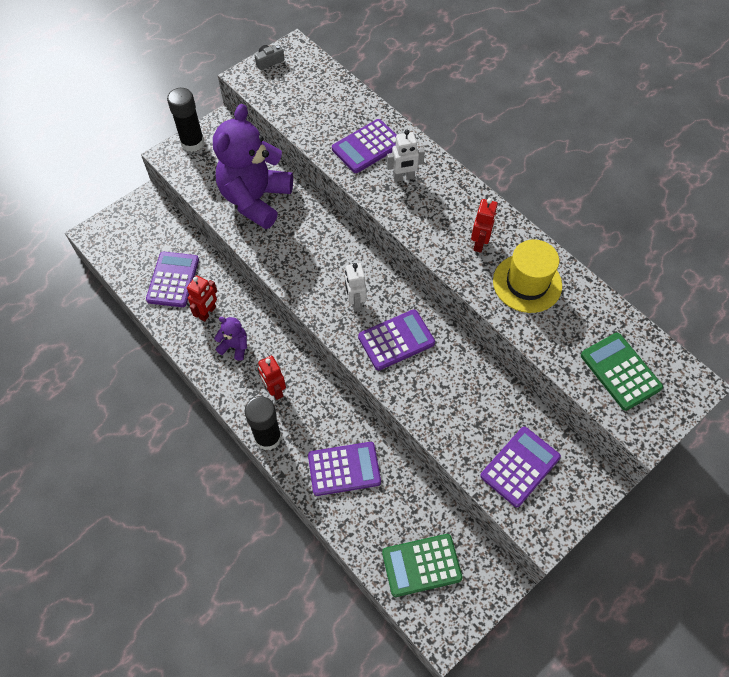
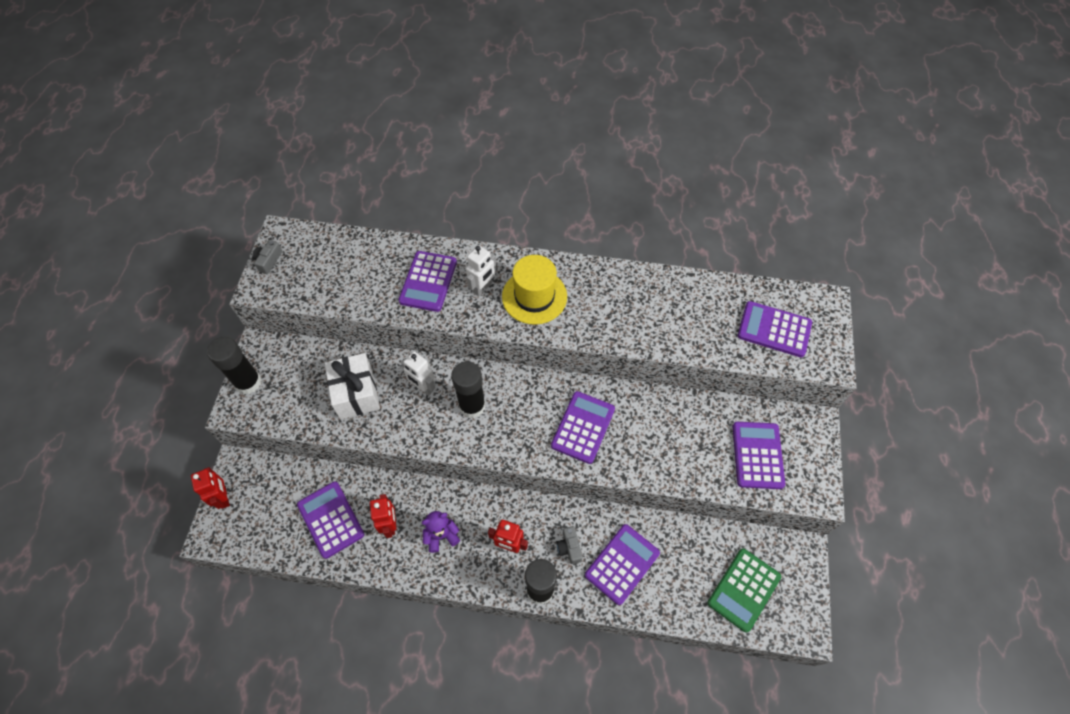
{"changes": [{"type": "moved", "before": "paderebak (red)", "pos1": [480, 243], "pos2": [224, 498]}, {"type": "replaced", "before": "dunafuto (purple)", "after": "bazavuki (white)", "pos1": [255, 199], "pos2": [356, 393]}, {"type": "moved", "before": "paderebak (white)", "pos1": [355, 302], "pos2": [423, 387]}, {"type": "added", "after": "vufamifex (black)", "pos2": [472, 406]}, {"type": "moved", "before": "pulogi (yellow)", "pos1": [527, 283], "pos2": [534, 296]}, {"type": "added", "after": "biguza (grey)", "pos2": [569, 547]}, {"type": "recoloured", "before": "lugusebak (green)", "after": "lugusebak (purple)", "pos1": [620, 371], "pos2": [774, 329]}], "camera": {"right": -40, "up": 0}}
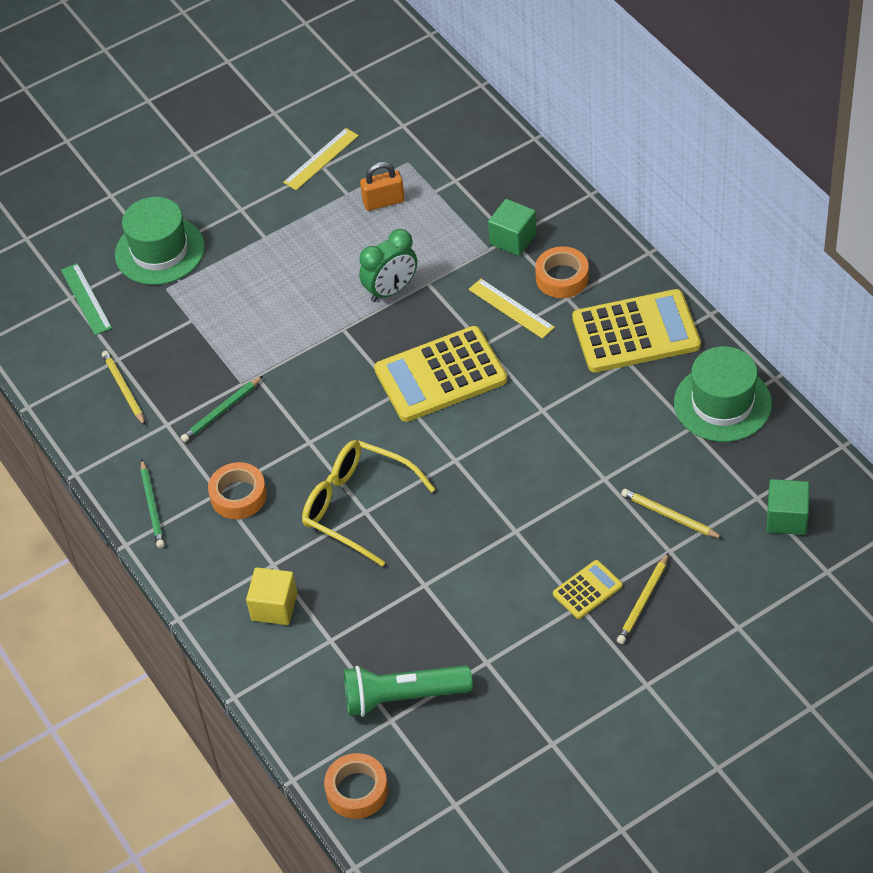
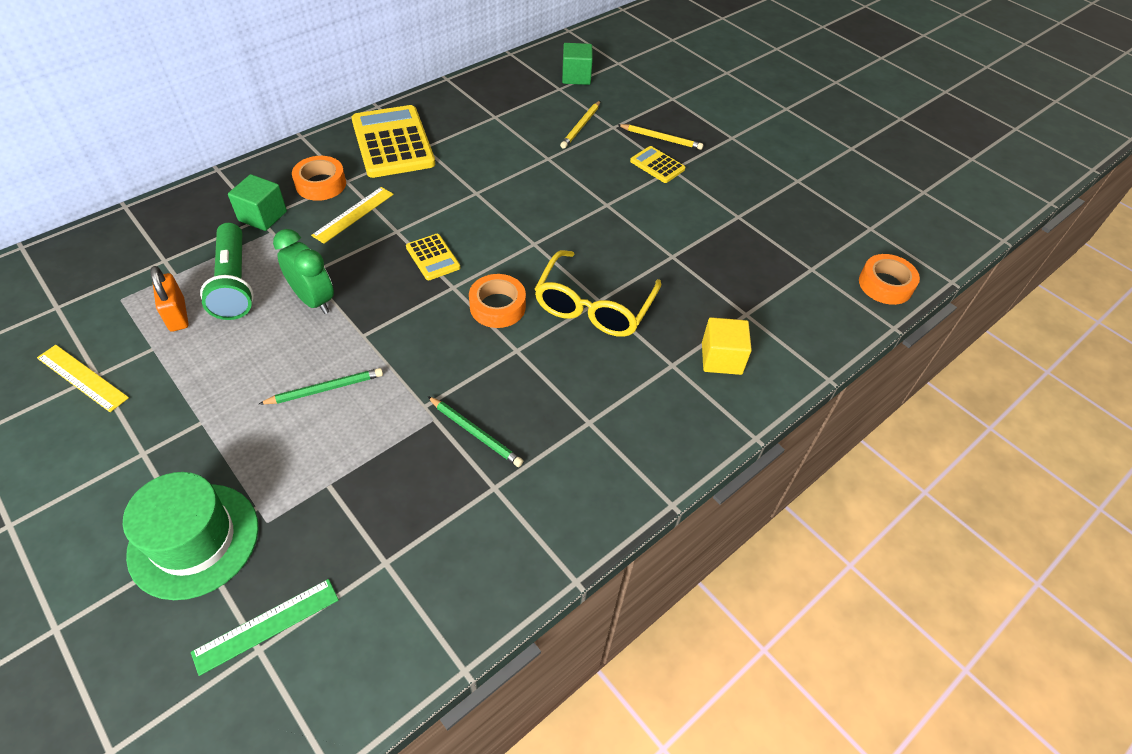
{"changes": [{"type": "moved", "before": "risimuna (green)", "pos1": [403, 697], "pos2": [234, 283]}, {"type": "moved", "before": "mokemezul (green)", "pos1": [152, 506], "pos2": [325, 389]}, {"type": "resized", "before": "lugusebak (yellow)", "pos1": [440, 375], "pos2": [433, 257], "scale": 0.49}, {"type": "moved", "before": "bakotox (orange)", "pos1": [238, 496], "pos2": [497, 306]}, {"type": "removed", "before": "mokemezul (yellow)", "pos1": [124, 389]}, {"type": "removed", "before": "pulogi (green)", "pos1": [722, 403]}], "camera": {"right": -105, "up": 0}}
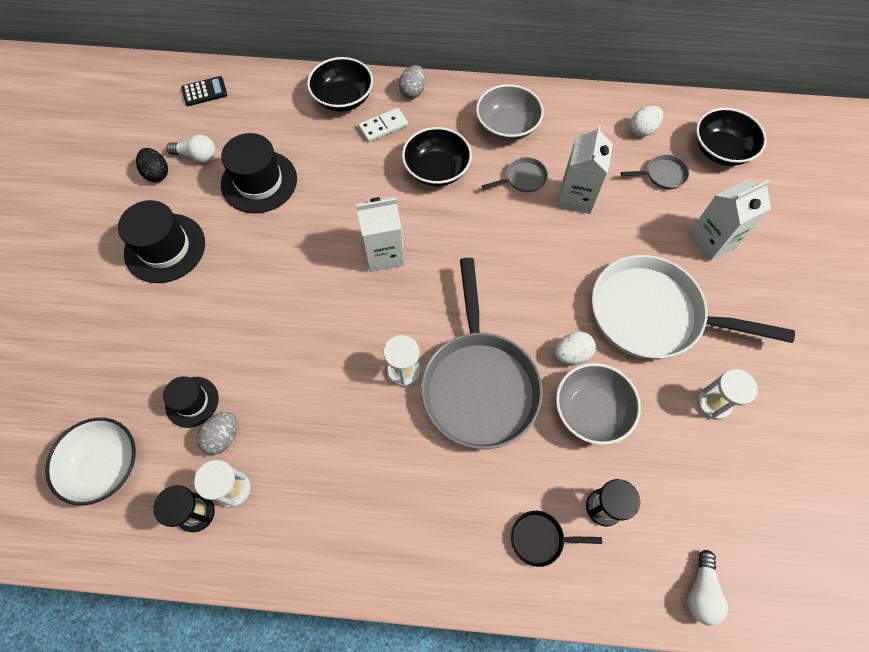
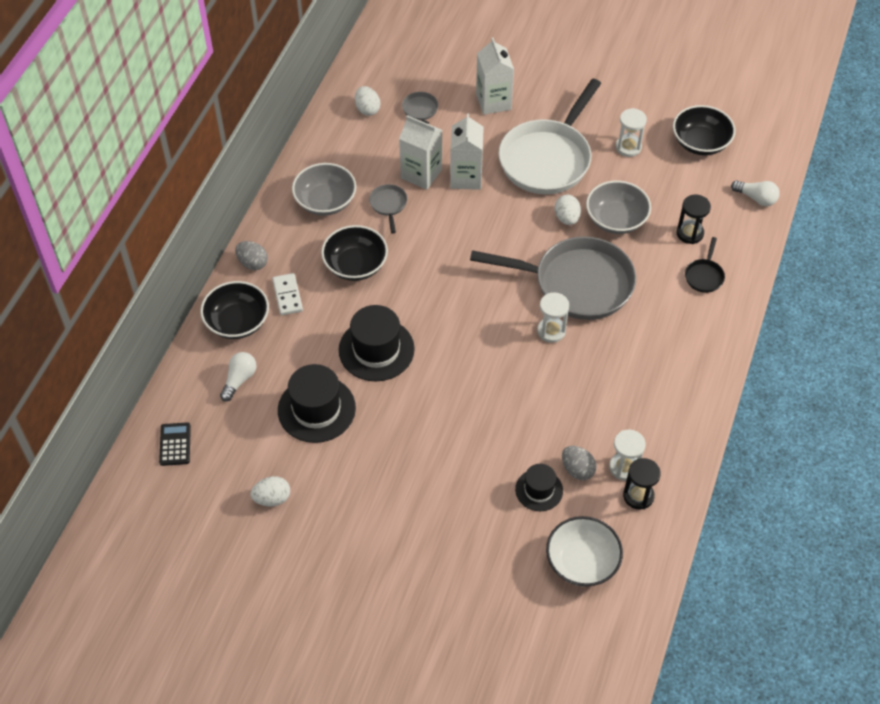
{"changes": [{"type": "moved", "before": "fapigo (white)", "pos1": [197, 156], "pos2": [239, 380]}, {"type": "recoloured", "before": "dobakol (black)", "after": "dobakol (white)", "pos1": [157, 173], "pos2": [272, 498]}, {"type": "moved", "before": "pulogi (black)", "pos1": [165, 248], "pos2": [376, 349]}, {"type": "moved", "before": "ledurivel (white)", "pos1": [384, 253], "pos2": [466, 177]}, {"type": "moved", "before": "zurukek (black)", "pos1": [720, 150], "pos2": [700, 143]}], "camera": {"right": -75, "up": -10}}
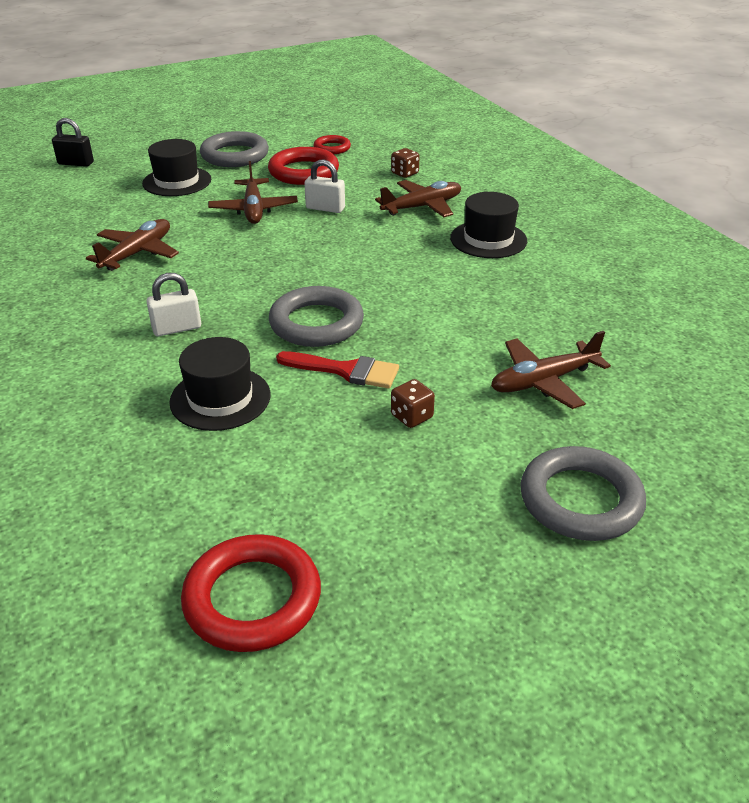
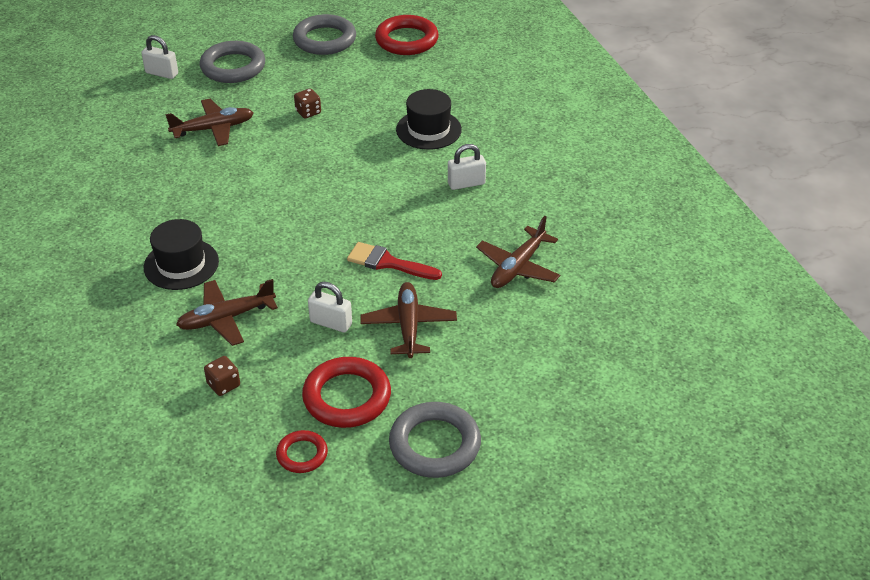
{"changes": [{"type": "added", "after": "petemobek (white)", "pos2": [162, 73]}, {"type": "moved", "before": "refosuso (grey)", "pos1": [316, 323], "pos2": [324, 39]}, {"type": "moved", "before": "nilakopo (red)", "pos1": [346, 370], "pos2": [387, 263]}, {"type": "removed", "before": "petemobek (black)", "pos1": [76, 163]}, {"type": "removed", "before": "pulogi (black)", "pos1": [177, 181]}], "camera": {"right": -175, "up": 5}}
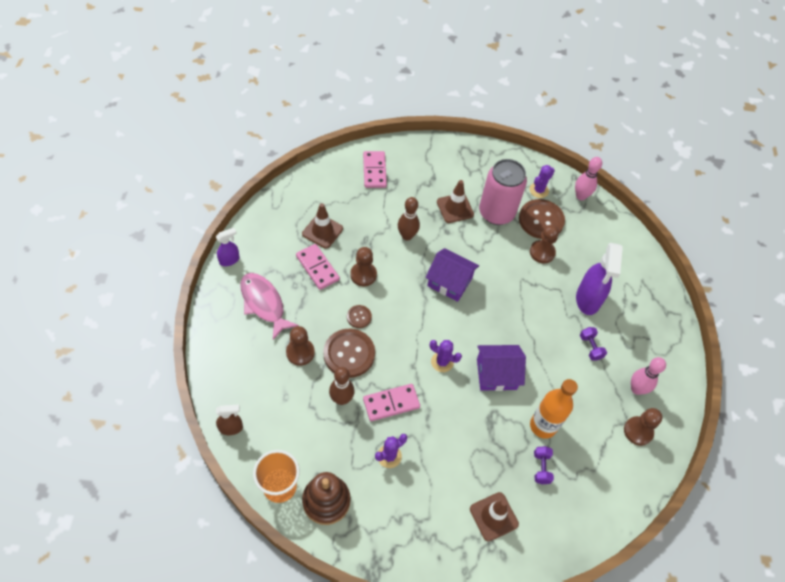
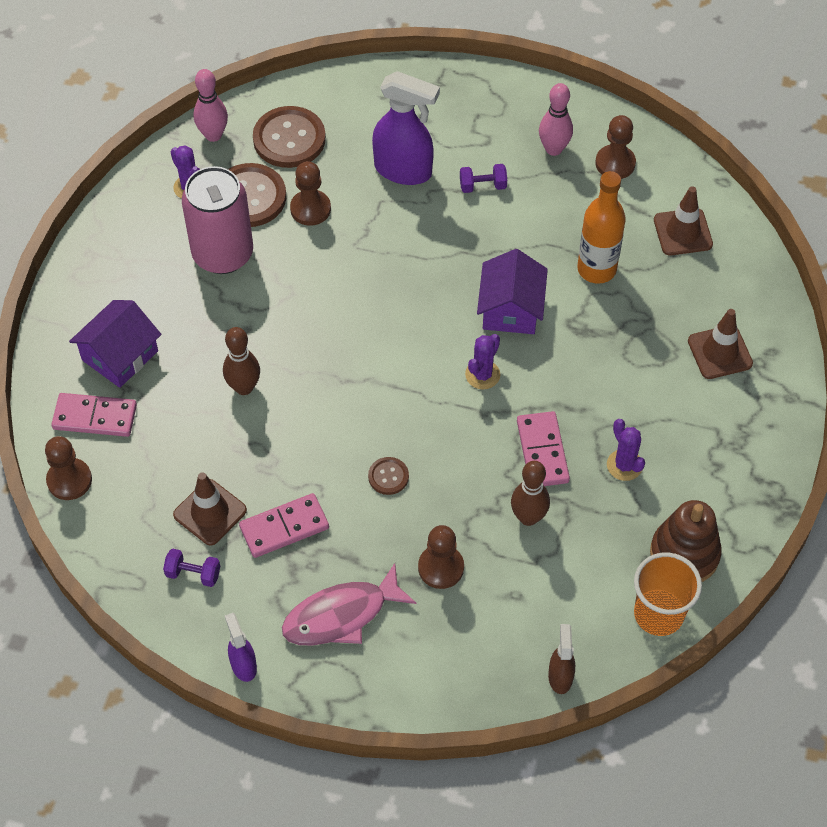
{"changes": [{"type": "moved", "before": "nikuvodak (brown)", "pos1": [363, 275], "pos2": [69, 480]}, {"type": "moved", "before": "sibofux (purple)", "pos1": [449, 282], "pos2": [120, 355]}, {"type": "moved", "before": "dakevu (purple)", "pos1": [541, 468], "pos2": [193, 574]}, {"type": "moved", "before": "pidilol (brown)", "pos1": [349, 354], "pos2": [289, 139]}, {"type": "moved", "before": "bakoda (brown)", "pos1": [455, 208], "pos2": [682, 232]}], "camera": {"right": -75, "up": 0}}
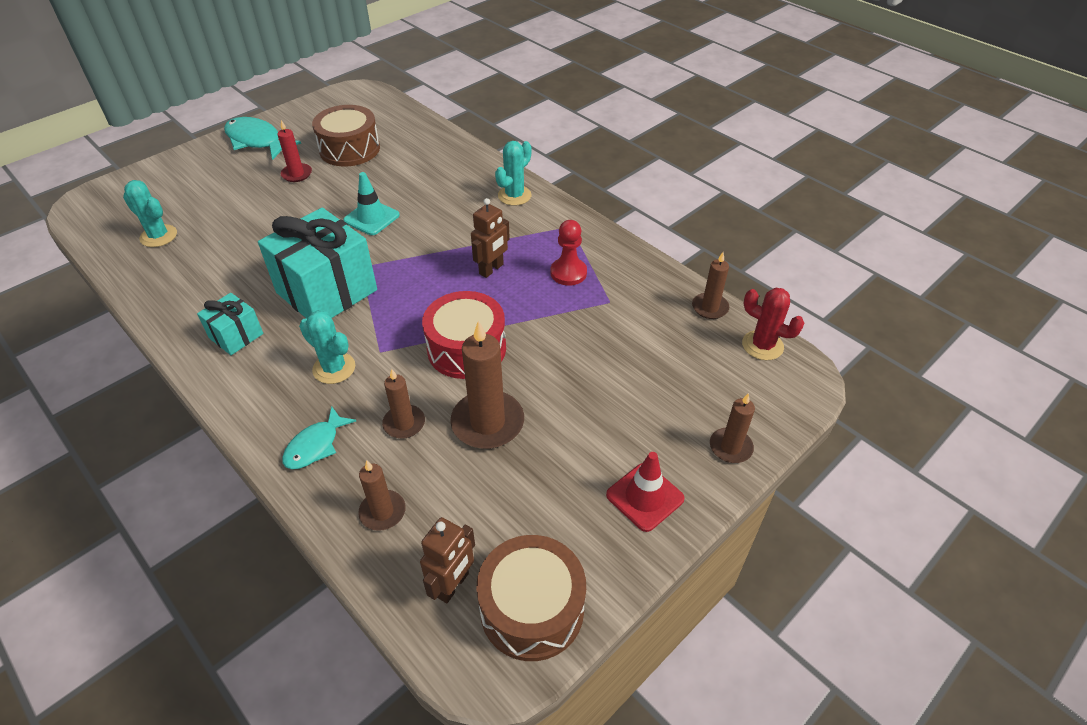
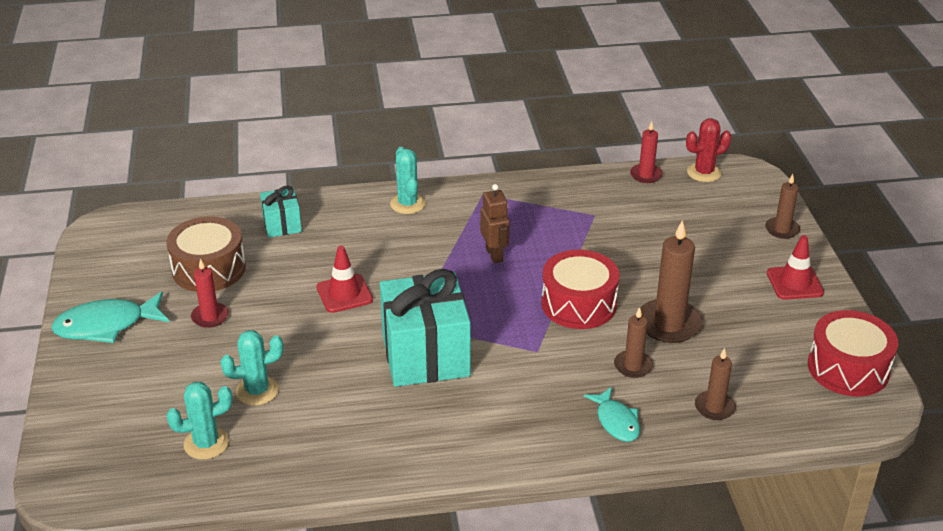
{"changes": [{"type": "moved", "before": "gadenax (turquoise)", "pos1": [334, 368], "pos2": [257, 391]}, {"type": "moved", "before": "bazavuki (turquoise)", "pos1": [236, 336], "pos2": [282, 225]}, {"type": "recoloured", "before": "bakoda (turquoise)", "after": "bakoda (red)", "pos1": [371, 218], "pos2": [344, 294]}, {"type": "recoloured", "before": "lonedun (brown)", "after": "lonedun (red)", "pos1": [710, 308], "pos2": [646, 175]}, {"type": "recoloured", "before": "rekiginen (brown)", "after": "rekiginen (red)", "pos1": [532, 608], "pos2": [848, 368]}, {"type": "removed", "before": "paderebak (brown)", "pos1": [453, 585]}, {"type": "removed", "before": "nikuvodak (red)", "pos1": [568, 273]}], "camera": {"right": -55, "up": -10}}
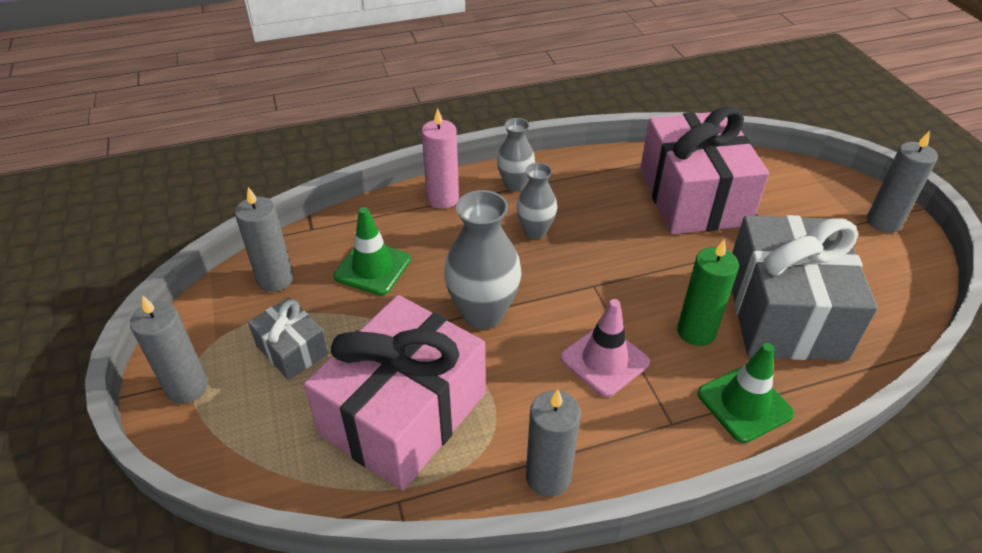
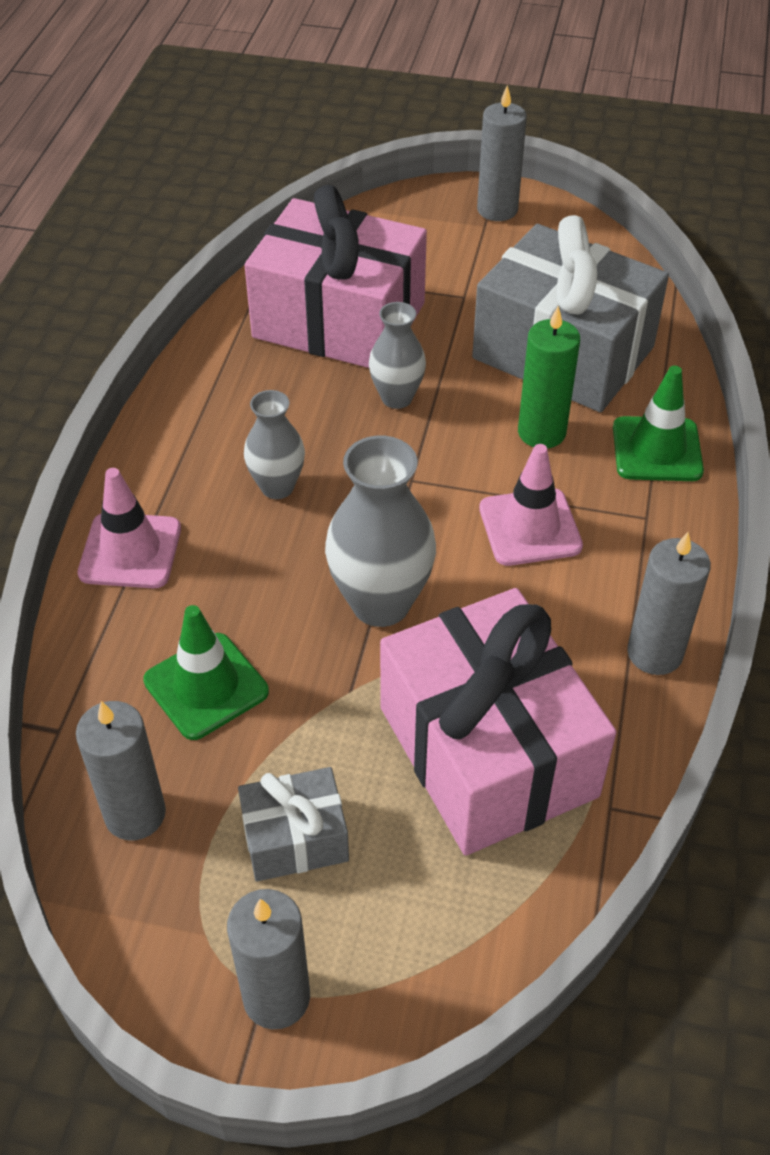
{"changes": [{"type": "replaced", "before": "lonedun (pink)", "after": "bakoda (pink)", "pos1": [443, 198], "pos2": [130, 551]}, {"type": "moved", "before": "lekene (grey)", "pos1": [515, 185], "pos2": [396, 398]}], "camera": {"right": -60, "up": 5}}
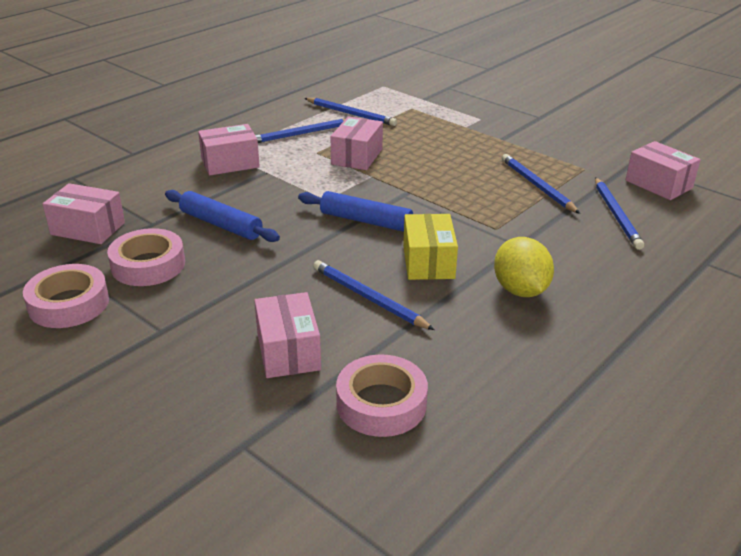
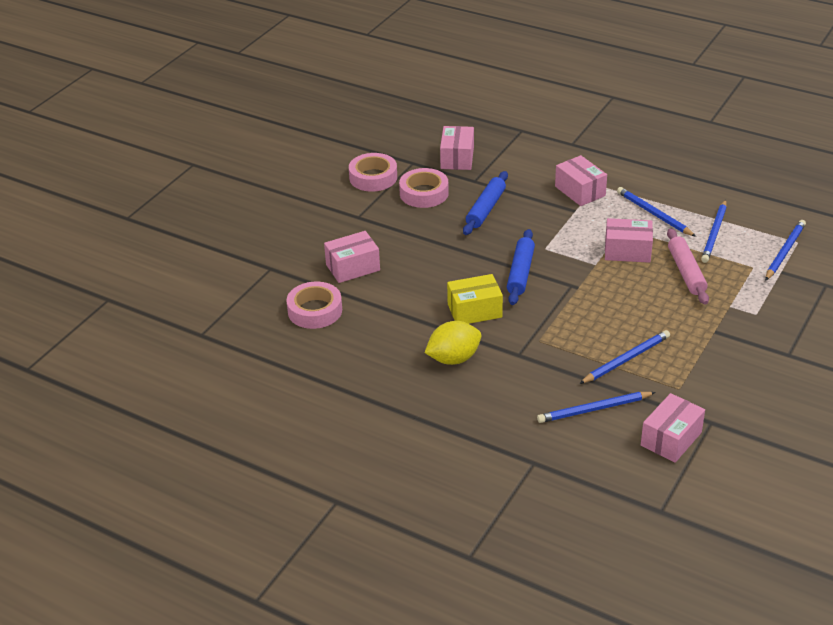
{"changes": [{"type": "added", "after": "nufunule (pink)", "pos2": [686, 272]}, {"type": "moved", "before": "mokemezul (blue)", "pos1": [368, 298], "pos2": [784, 252]}], "camera": {"right": 80, "up": 5}}
